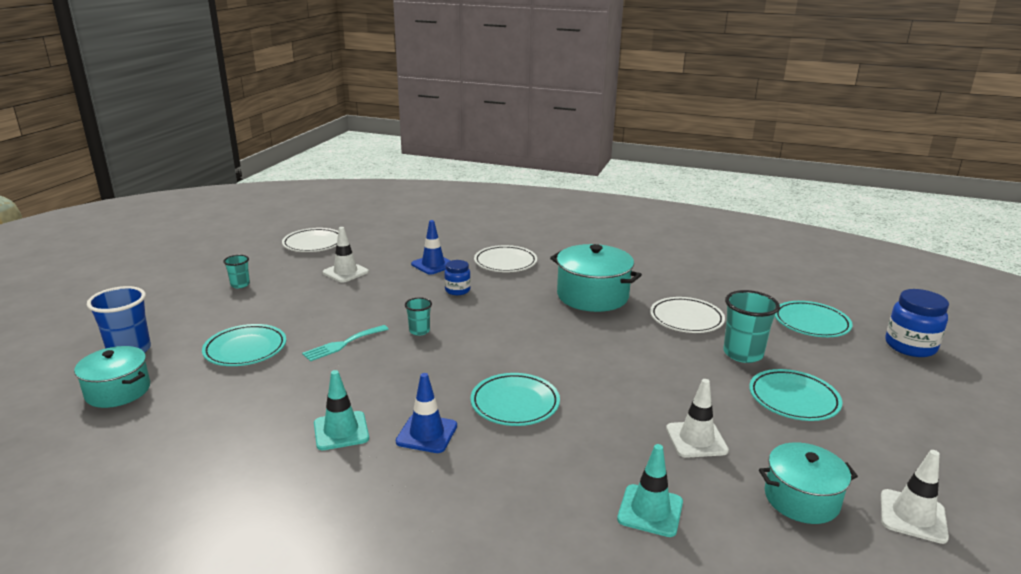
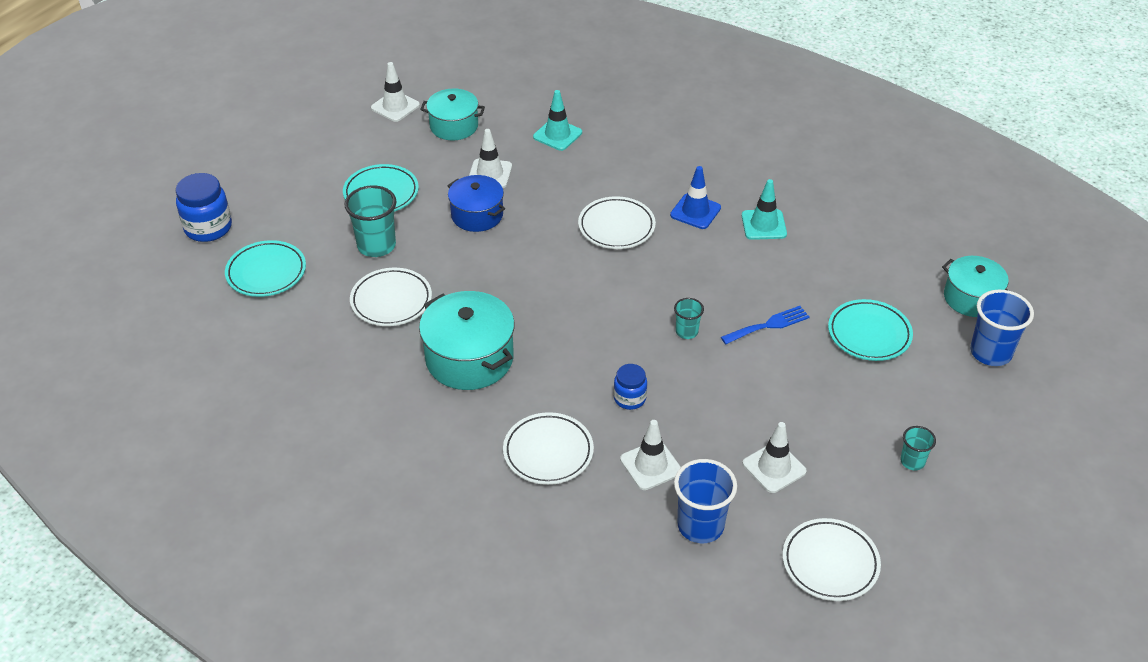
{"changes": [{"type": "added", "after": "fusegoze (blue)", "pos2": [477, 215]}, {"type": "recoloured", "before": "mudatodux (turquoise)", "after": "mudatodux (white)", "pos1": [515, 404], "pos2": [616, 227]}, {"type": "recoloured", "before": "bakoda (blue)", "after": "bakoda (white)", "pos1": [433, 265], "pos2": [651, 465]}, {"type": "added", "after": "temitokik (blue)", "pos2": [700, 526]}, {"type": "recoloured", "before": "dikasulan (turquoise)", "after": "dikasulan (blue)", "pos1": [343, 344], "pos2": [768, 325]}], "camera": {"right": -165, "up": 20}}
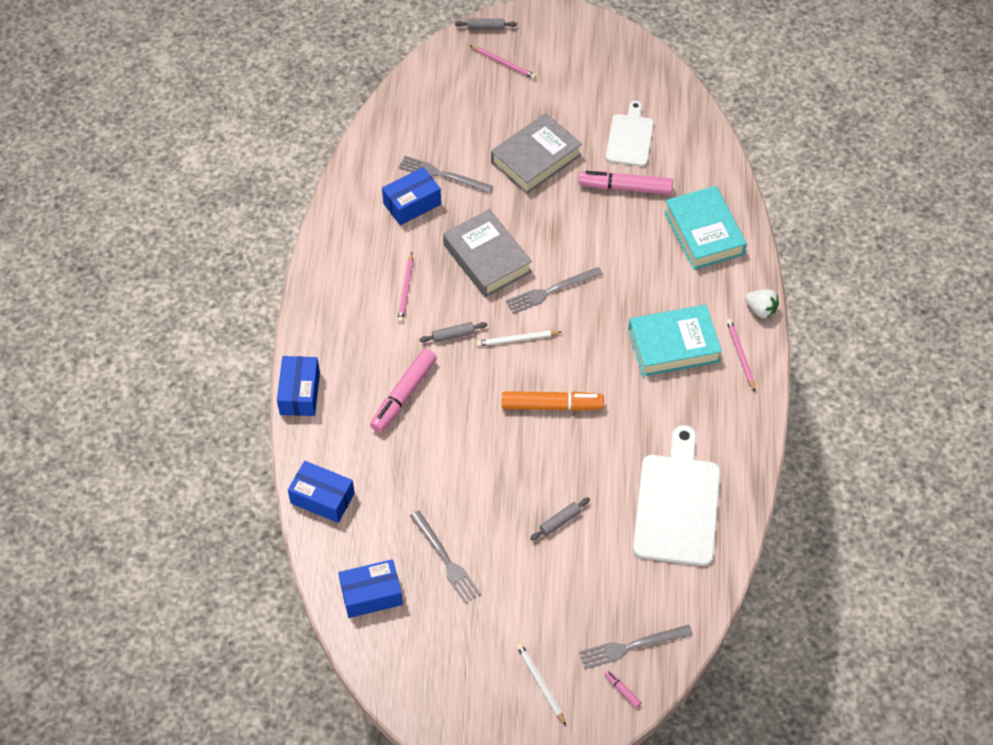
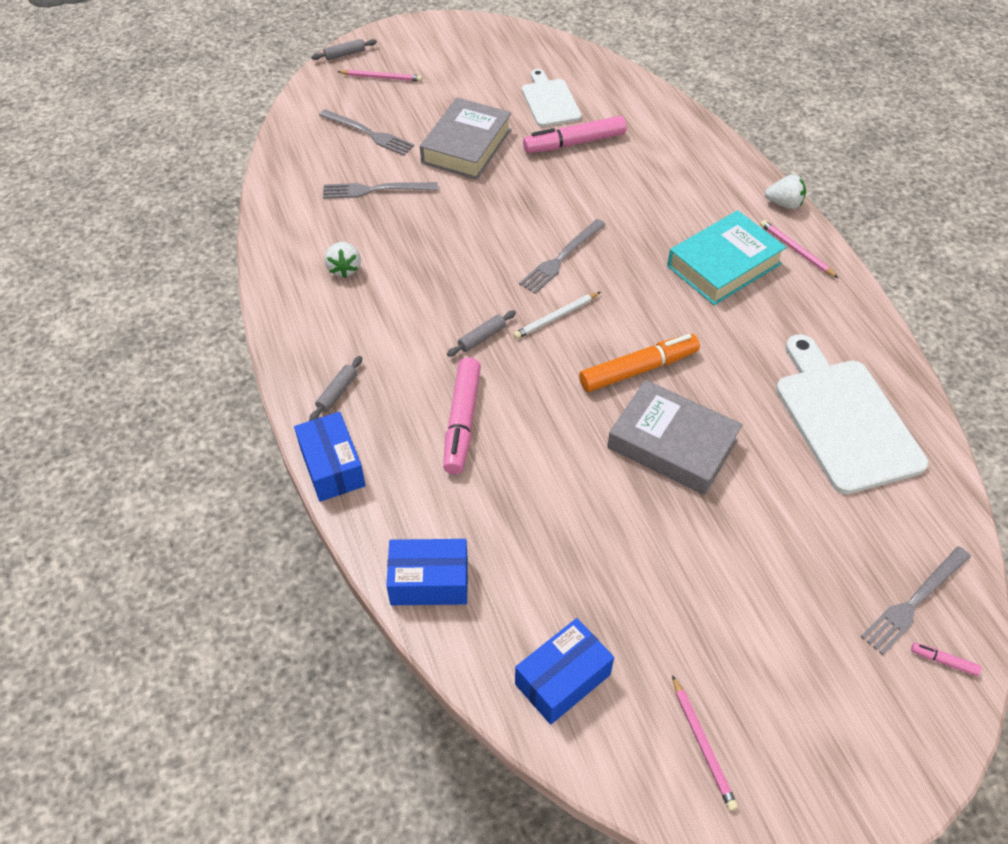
{"changes": [{"type": "moved", "before": "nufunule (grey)", "pos1": [560, 521], "pos2": [337, 393]}, {"type": "moved", "before": "dikasulan (grey)", "pos1": [446, 559], "pos2": [369, 133]}, {"type": "added", "after": "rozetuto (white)", "pos2": [344, 269]}, {"type": "moved", "before": "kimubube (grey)", "pos1": [487, 258], "pos2": [672, 444]}, {"type": "moved", "before": "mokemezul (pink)", "pos1": [406, 289], "pos2": [703, 744]}, {"type": "removed", "before": "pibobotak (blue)", "pos1": [412, 204]}, {"type": "removed", "before": "mokemezul (white)", "pos1": [540, 684]}, {"type": "removed", "before": "kimubube (turquoise)", "pos1": [704, 233]}], "camera": {"right": -25, "up": -5}}
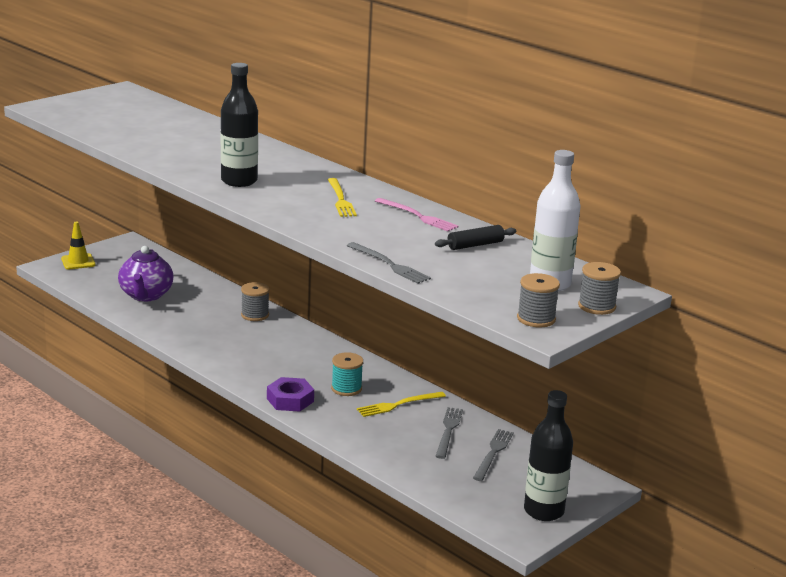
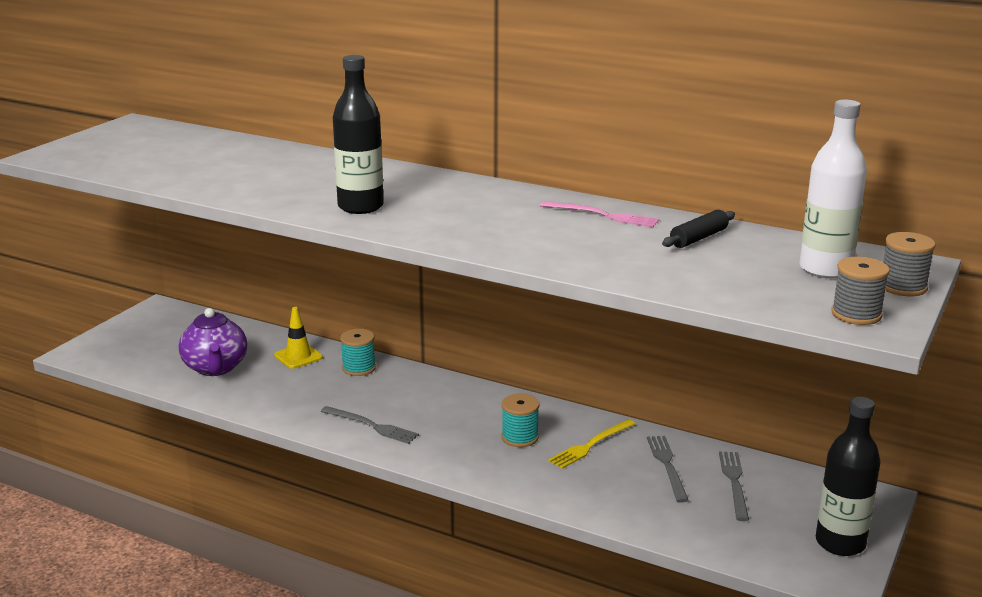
{"changes": [{"type": "moved", "before": "bakoda (yellow)", "pos1": [78, 262], "pos2": [298, 356]}, {"type": "moved", "before": "dikasulan (grey)", "pos1": [389, 264], "pos2": [372, 426]}, {"type": "recoloured", "before": "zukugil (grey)", "after": "zukugil (turquoise)", "pos1": [255, 315], "pos2": [359, 368]}, {"type": "removed", "before": "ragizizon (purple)", "pos1": [290, 400]}, {"type": "removed", "before": "dikasulan (yellow)", "pos1": [340, 199]}], "camera": {"right": -15, "up": 0}}
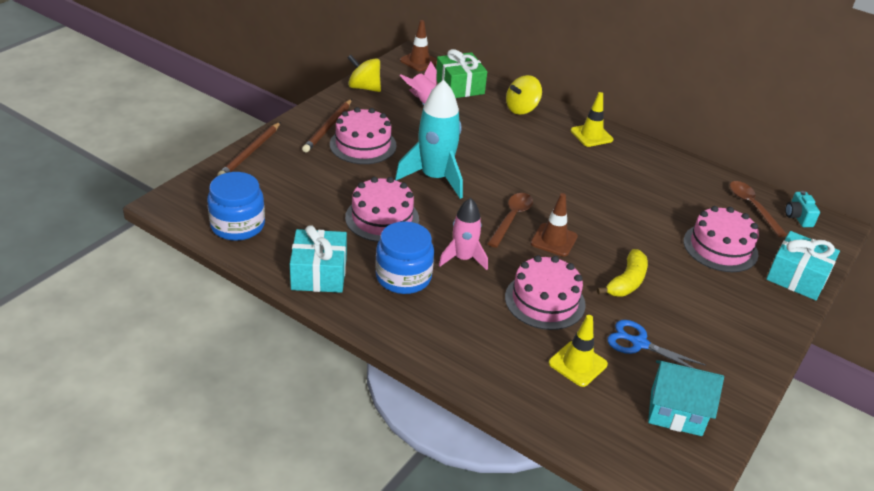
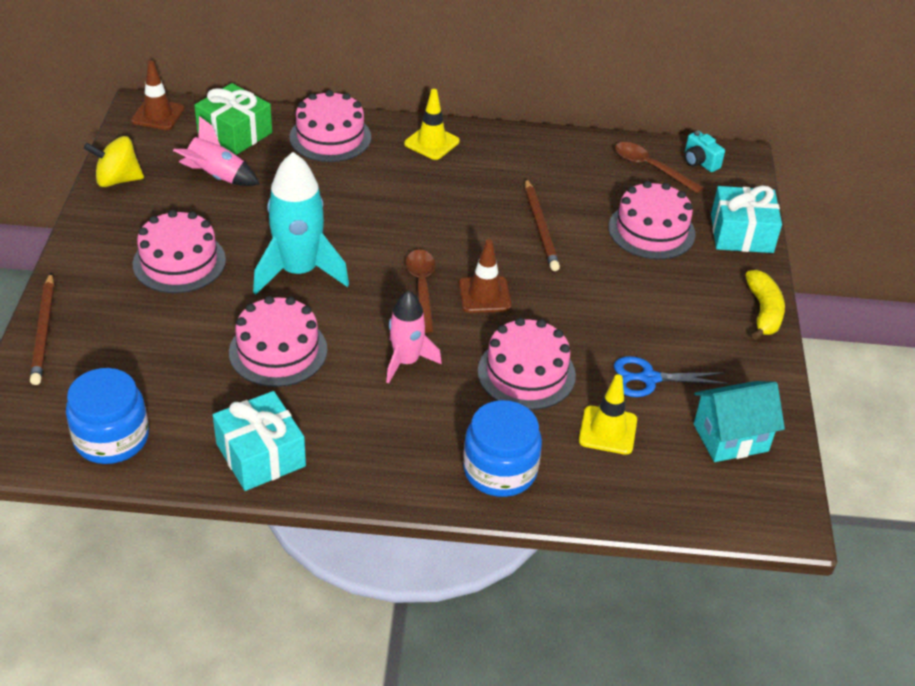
{"changes": [{"type": "replaced", "before": "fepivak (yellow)", "after": "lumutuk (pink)", "pos1": [522, 109], "pos2": [330, 137]}, {"type": "moved", "before": "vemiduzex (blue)", "pos1": [403, 277], "pos2": [500, 470]}, {"type": "moved", "before": "mokemezul (brown)", "pos1": [328, 128], "pos2": [540, 228]}, {"type": "moved", "before": "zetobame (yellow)", "pos1": [627, 282], "pos2": [763, 312]}], "camera": {"right": -30, "up": 5}}
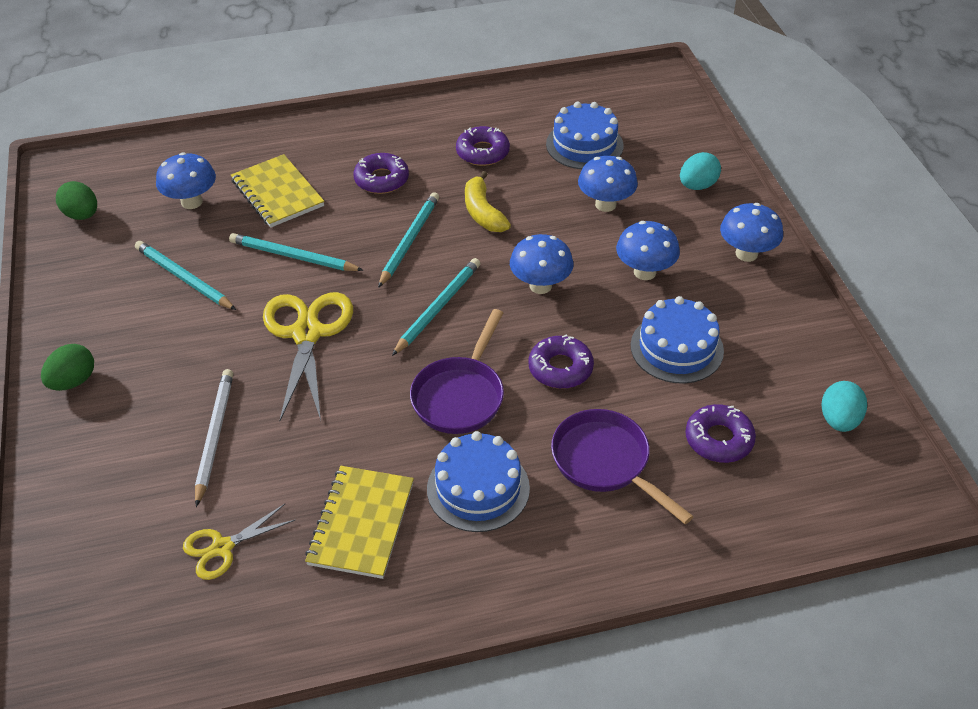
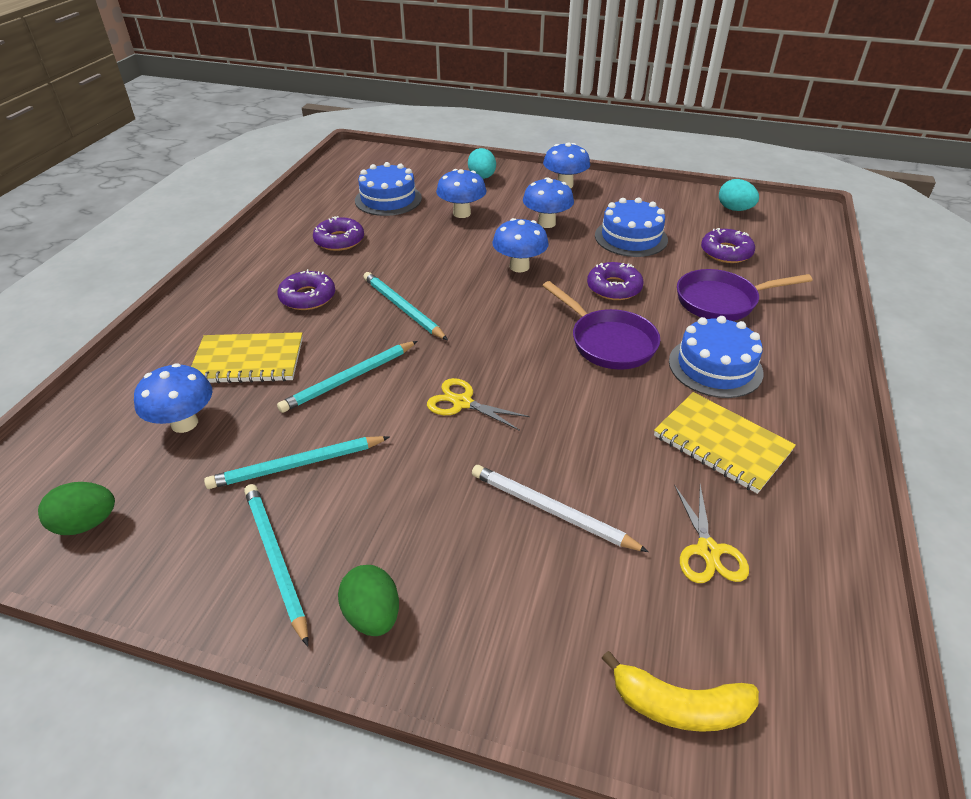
{"changes": [{"type": "moved", "before": "mokemezul (turquoise)", "pos1": [438, 307], "pos2": [275, 559]}, {"type": "resized", "before": "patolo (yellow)", "pos1": [307, 334], "pos2": [462, 403], "scale": 0.56}, {"type": "moved", "before": "zetobame (yellow)", "pos1": [483, 212], "pos2": [679, 706]}], "camera": {"right": -60, "up": -5}}
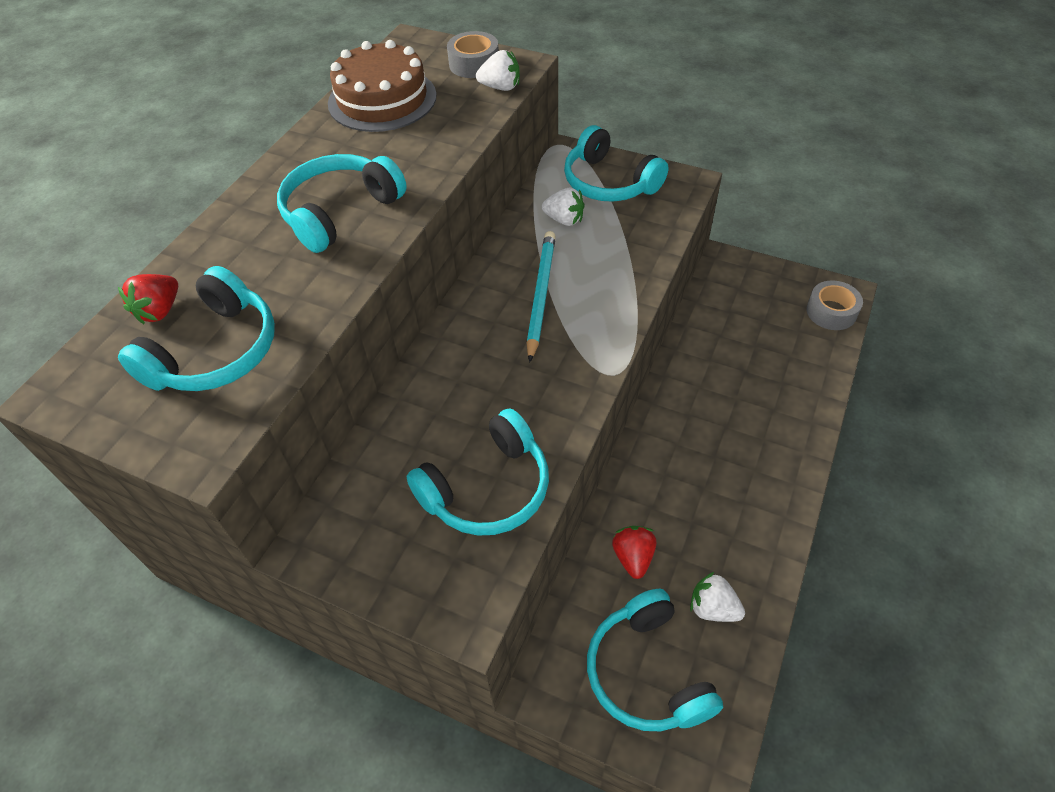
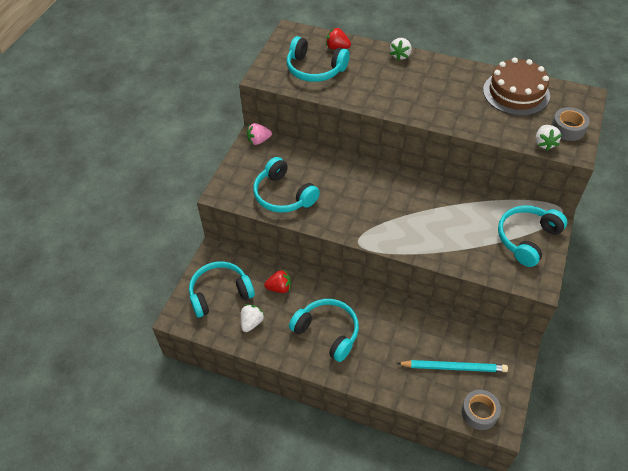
{"changes": [{"type": "added", "after": "rozetuto (pink)", "pos2": [259, 140]}, {"type": "moved", "before": "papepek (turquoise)", "pos1": [340, 212], "pos2": [327, 332]}, {"type": "moved", "before": "rozetuto (white)", "pos1": [564, 220], "pos2": [400, 55]}, {"type": "moved", "before": "mokemezul (turquoise)", "pos1": [540, 295], "pos2": [453, 367]}], "camera": {"right": 85, "up": 0}}
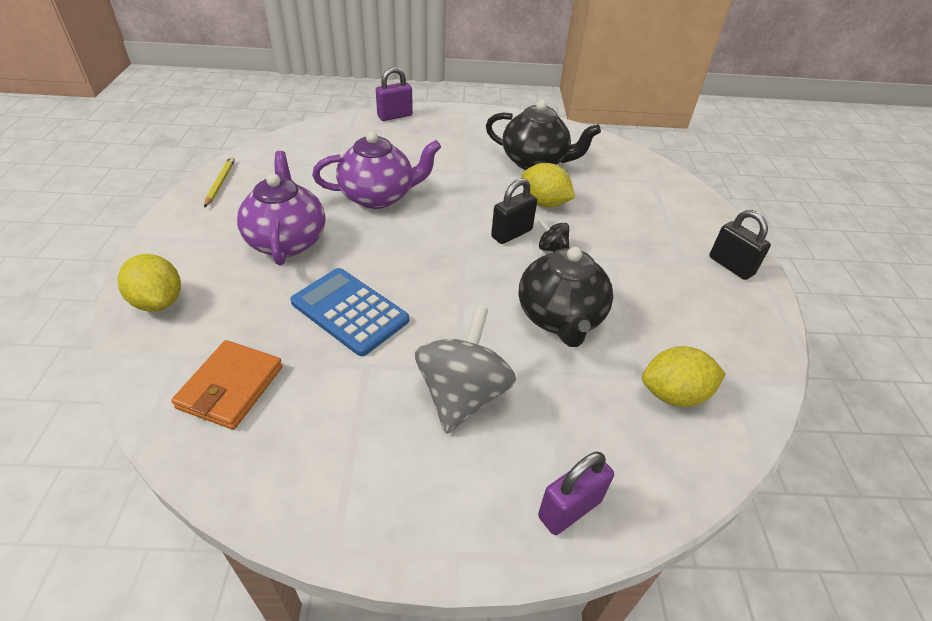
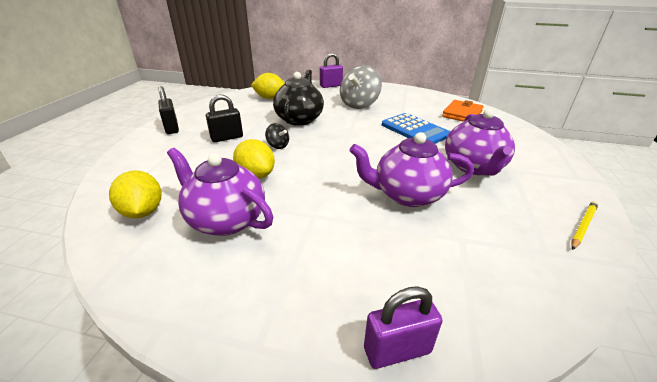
{"changes": [{"type": "moved", "before": "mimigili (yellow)", "pos1": [159, 302], "pos2": [143, 212]}, {"type": "recoloured", "before": "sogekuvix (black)", "after": "sogekuvix (purple)", "pos1": [535, 162], "pos2": [225, 220]}, {"type": "moved", "before": "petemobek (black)", "pos1": [511, 233], "pos2": [227, 138]}, {"type": "turned", "before": "mokemezul (yellow)", "pos1": [220, 183], "pos2": [583, 226], "turn": -150}], "camera": {"right": -165, "up": -10}}
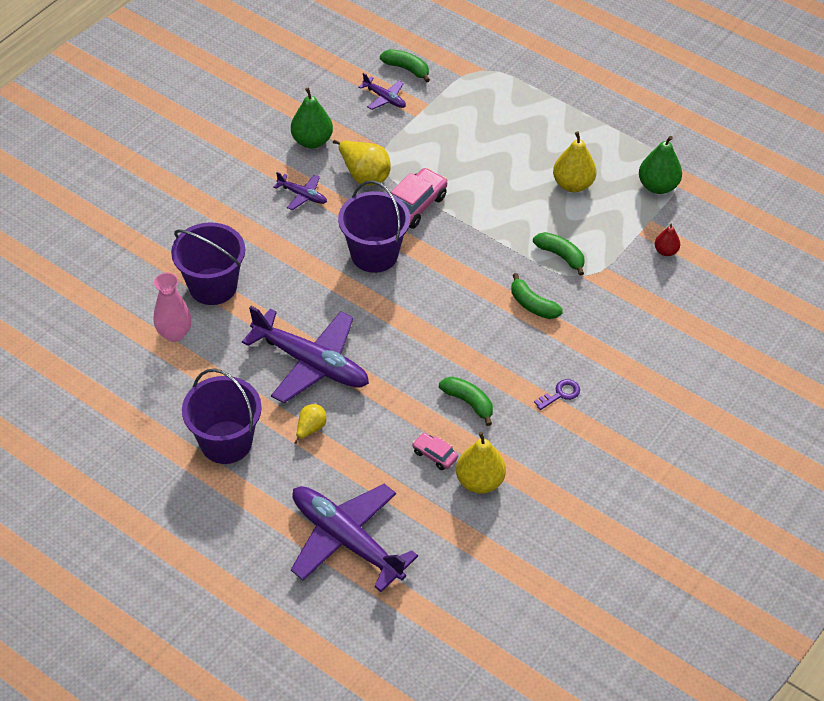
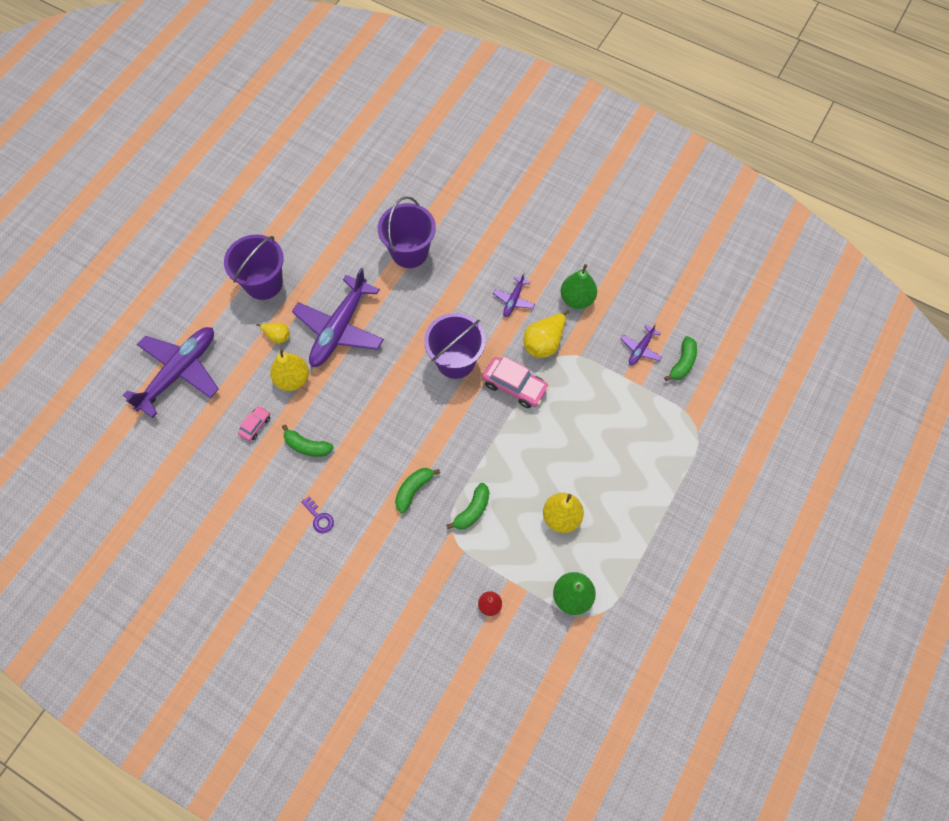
{"changes": [{"type": "moved", "before": "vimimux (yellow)", "pos1": [479, 481], "pos2": [292, 379]}, {"type": "turned", "before": "zetobame (green)", "pos1": [468, 402], "pos2": [307, 446], "turn": 75}, {"type": "removed", "before": "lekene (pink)", "pos1": [174, 333]}], "camera": {"right": 85, "up": 15}}
